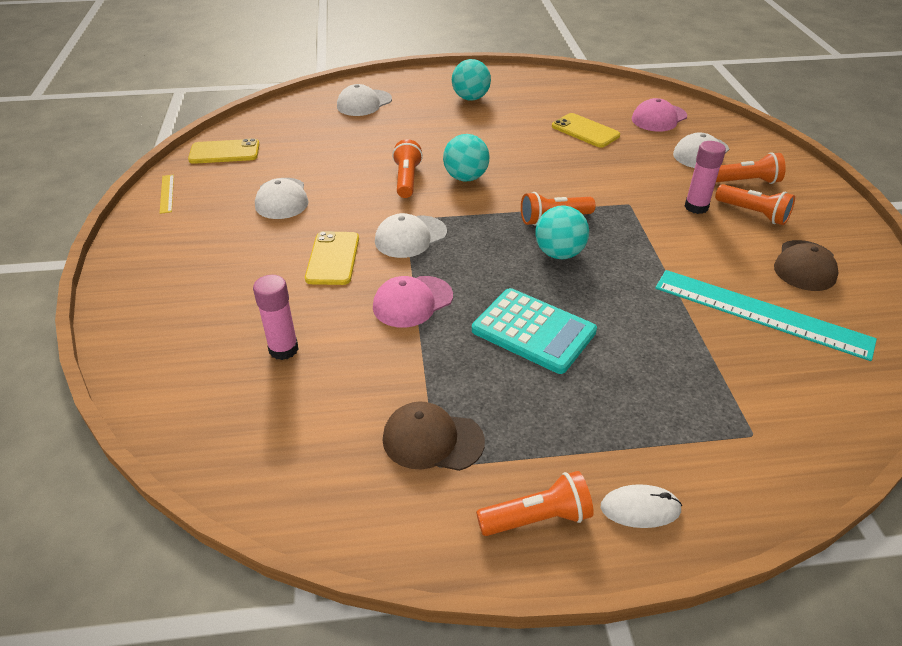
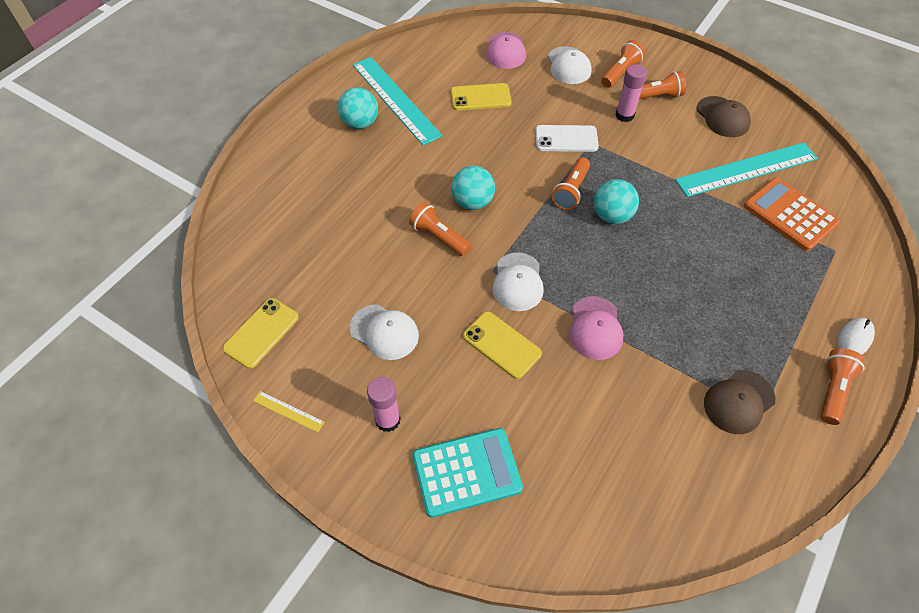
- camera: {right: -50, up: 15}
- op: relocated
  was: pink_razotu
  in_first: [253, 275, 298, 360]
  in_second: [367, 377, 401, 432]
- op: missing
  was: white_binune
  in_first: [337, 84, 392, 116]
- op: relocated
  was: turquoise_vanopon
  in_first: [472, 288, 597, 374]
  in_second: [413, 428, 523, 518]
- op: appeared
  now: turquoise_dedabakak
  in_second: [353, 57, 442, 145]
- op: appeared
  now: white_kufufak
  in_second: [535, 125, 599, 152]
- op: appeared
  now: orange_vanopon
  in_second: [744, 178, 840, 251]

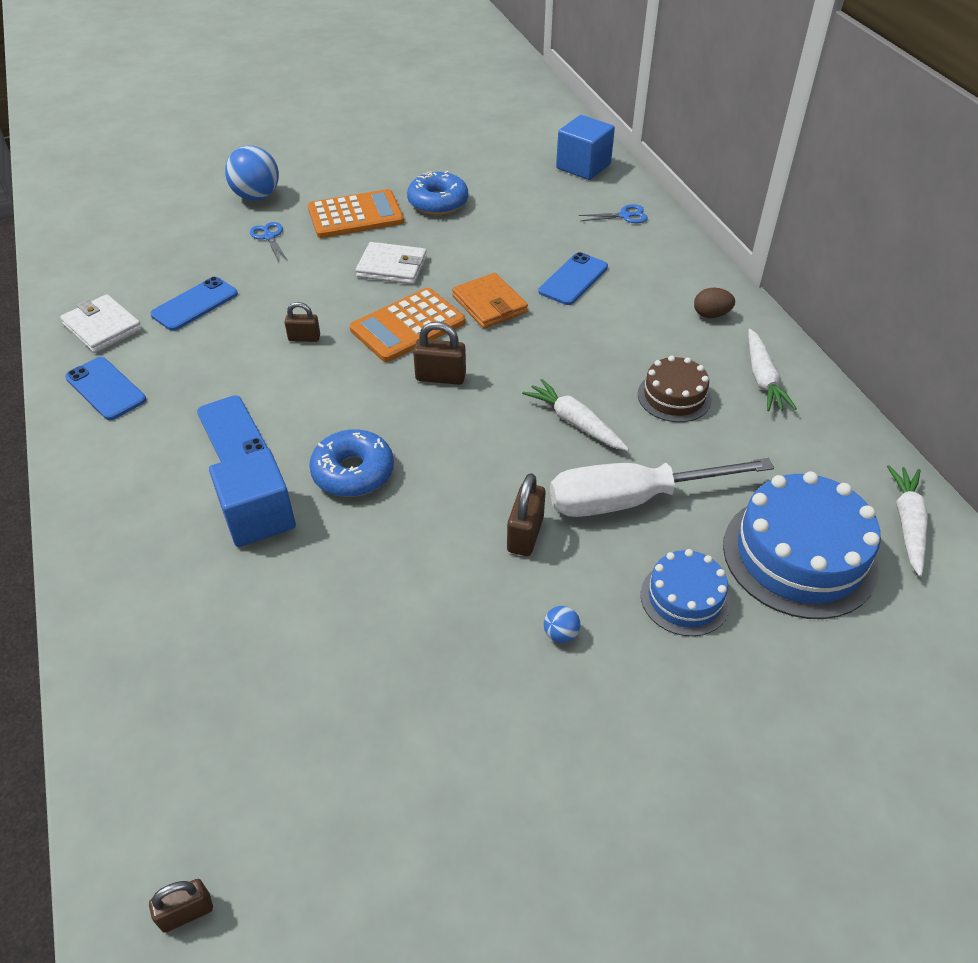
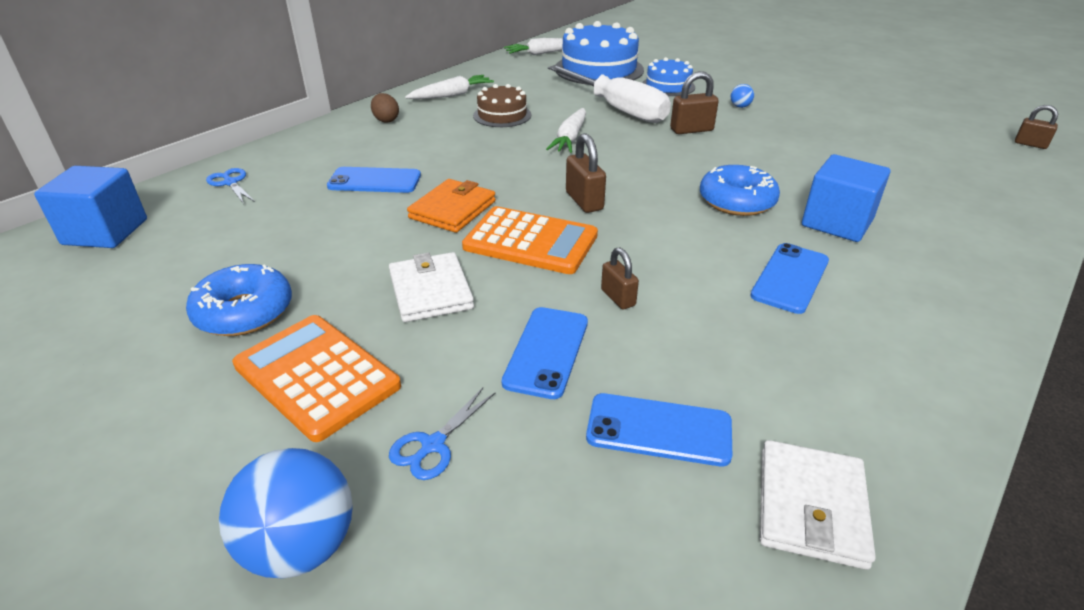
- camera: {right: -120, up: -10}
- op: relocated
  was: blue_kufufak
  in_first: [65, 357, 146, 420]
  in_second: [502, 307, 588, 399]

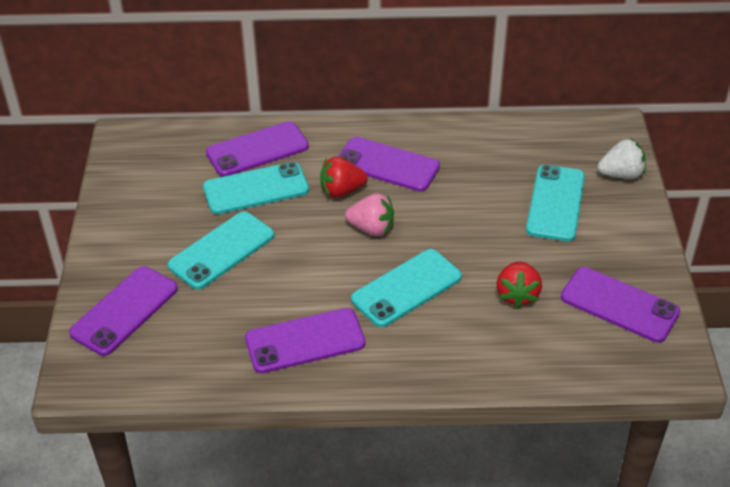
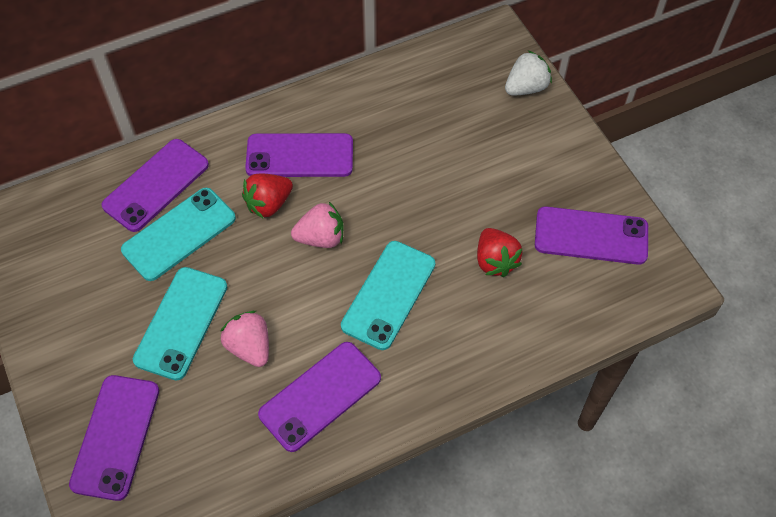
- camera: {right: -25, up: 15}
- op: missing
  was: turquoise_kufufak
  in_first: [526, 165, 585, 242]
- op: appeared
  now: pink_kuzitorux
  in_second: [220, 311, 269, 367]

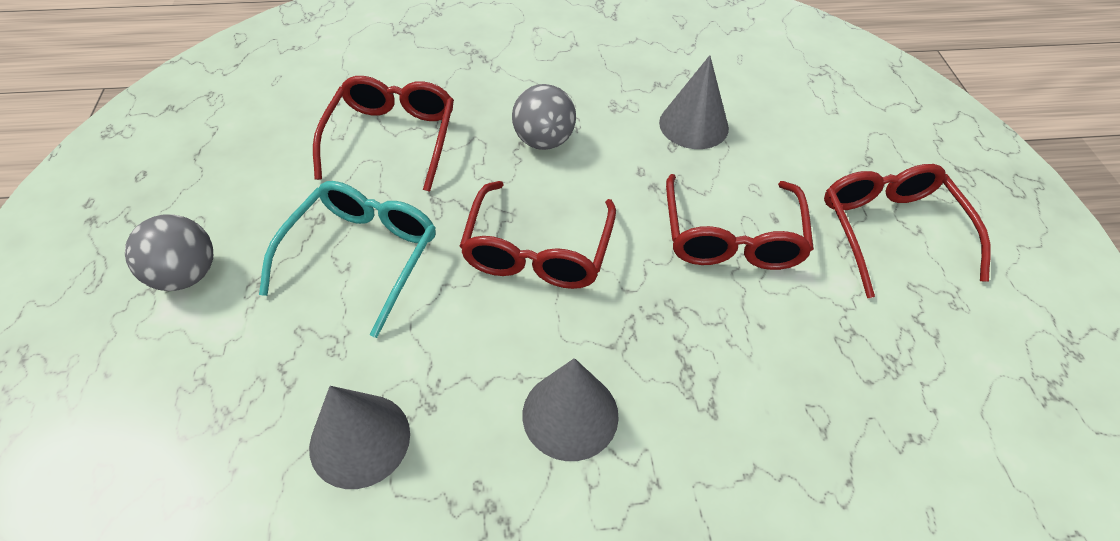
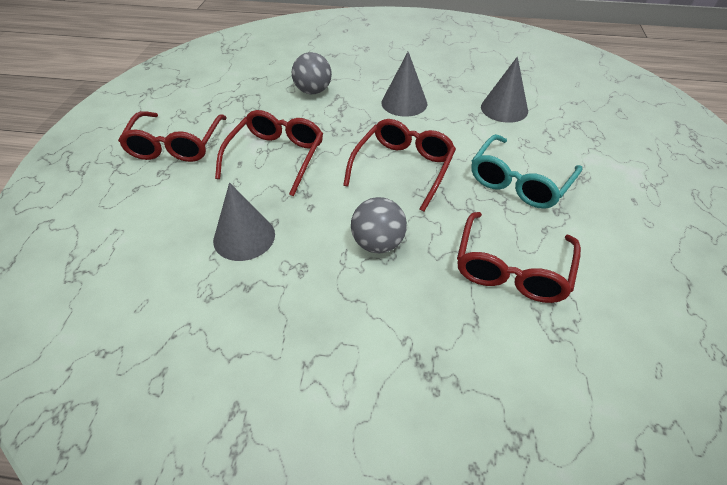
- camera: {right: -165, up: -5}
- op: relocated
  was: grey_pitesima
  in_first: [125, 214, 213, 291]
  in_second: [292, 52, 332, 94]

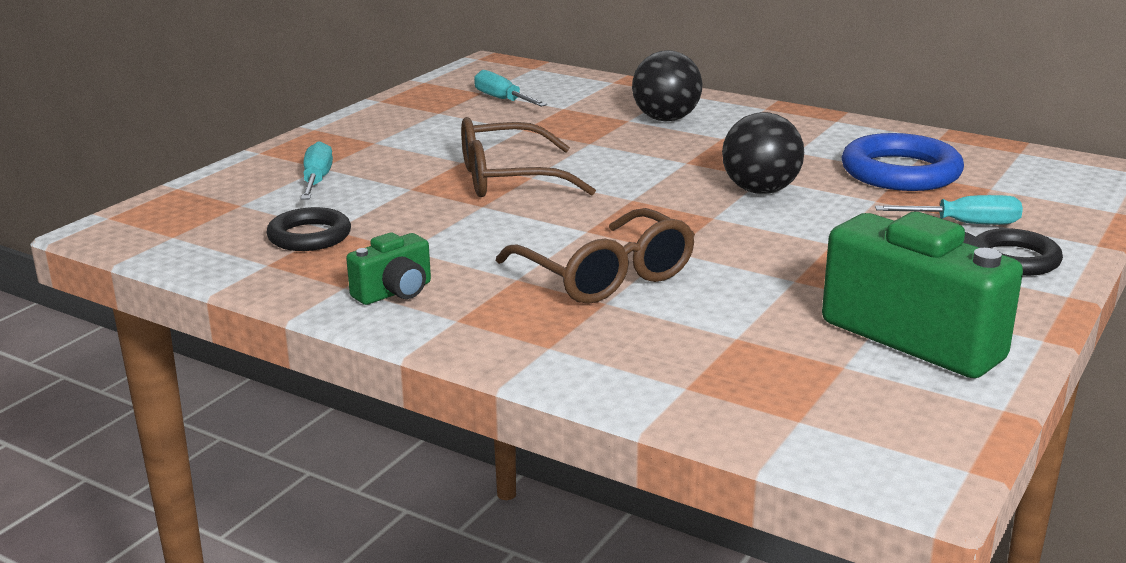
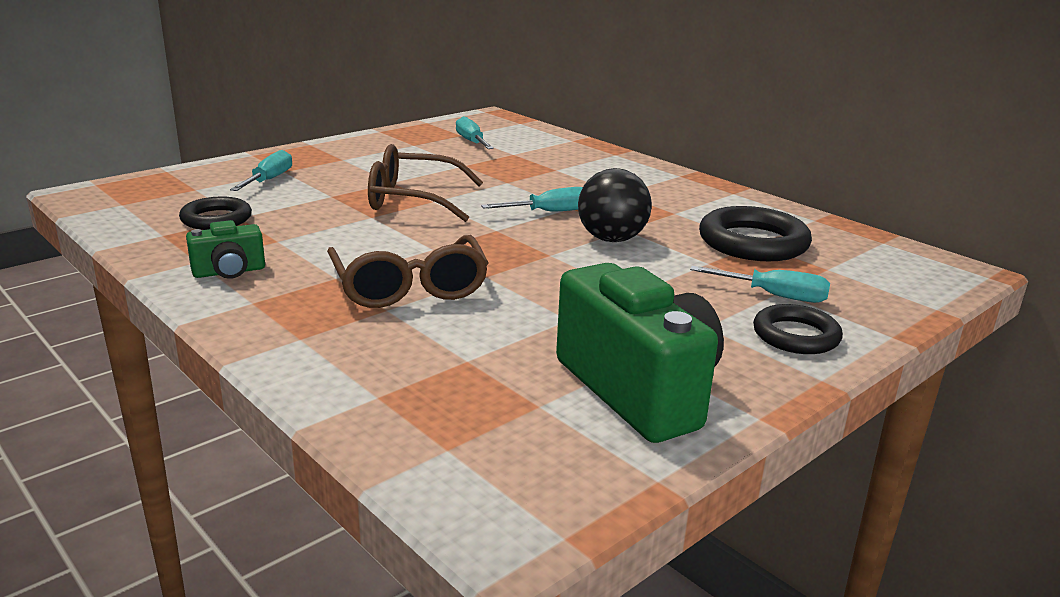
- camera: {right: 15, up: 0}
- op: missing
  was: black_pitesima
  in_first: [632, 50, 702, 121]
- op: colour
  was: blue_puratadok
  now: black_puratadok
  in_first: [841, 133, 964, 191]
  in_second: [699, 206, 812, 261]
- op: appeared
  now: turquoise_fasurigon
  in_second: [481, 187, 583, 211]

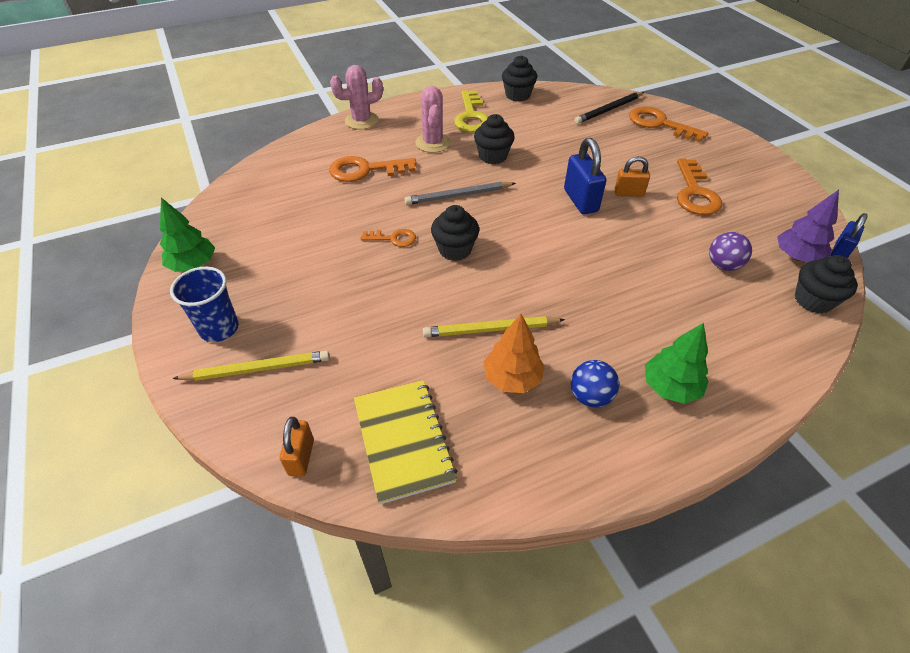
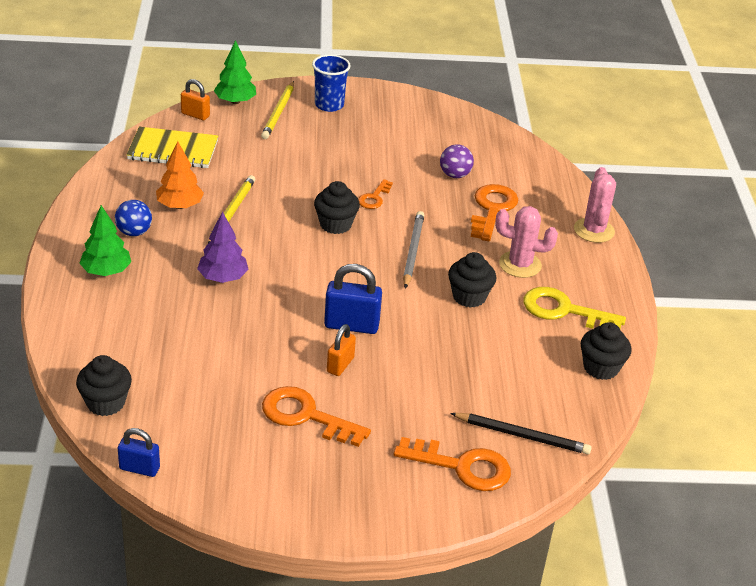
- camera: {right: 110, up: -10}
- op: relocated
  was: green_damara
  in_first: [160, 198, 215, 272]
  in_second: [214, 40, 256, 104]
- op: spun
  was: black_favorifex
  in_first: [574, 92, 644, 124]
  in_second: [450, 413, 592, 455]
  clockwise: 120
- op: spun
  was: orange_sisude
  in_first: [629, 106, 708, 142]
  in_second: [394, 437, 511, 491]
  clockwise: 45
- op: relocated
  was: purple_pitesima
  in_first: [709, 232, 752, 271]
  in_second: [440, 144, 474, 178]
- op: relocated
  was: purple_damara
  in_first: [777, 190, 839, 262]
  in_second: [197, 212, 249, 283]
- op: spun
  was: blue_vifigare
  in_first: [830, 213, 868, 258]
  in_second: [118, 428, 160, 477]
  clockwise: -45

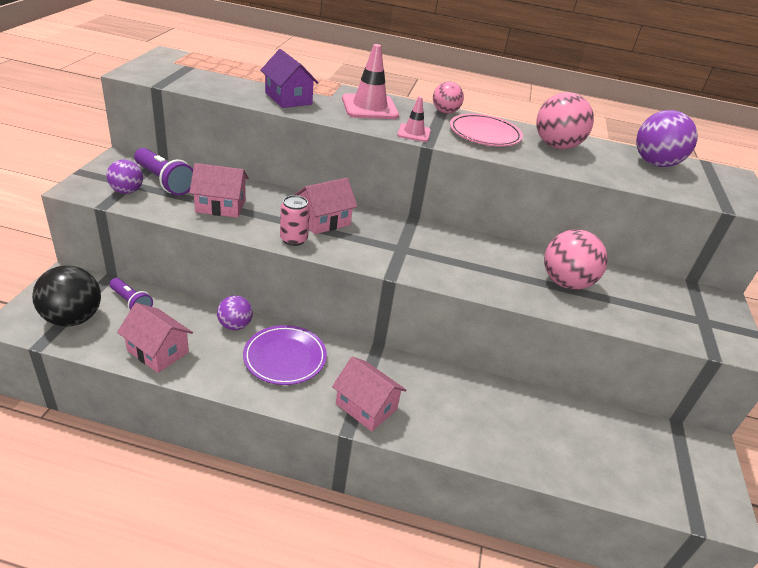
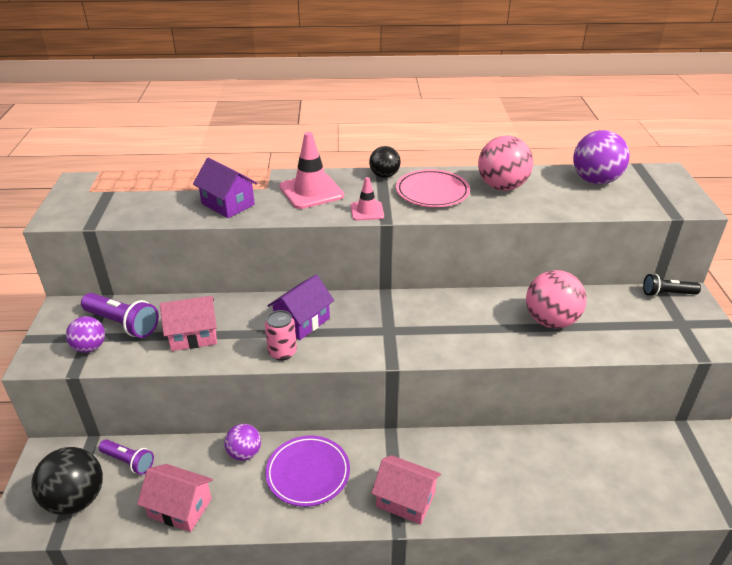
- camera: {right: -10, up: 0}
- op: colour
  was: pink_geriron
  now: purple_geriron
  in_first: [294, 178, 358, 234]
  in_second: [267, 275, 334, 340]
- op: colour
  was: pink_pitesima
  now: black_pitesima
  in_first: [433, 81, 464, 114]
  in_second: [369, 146, 401, 178]
- op: appeared
  now: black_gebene
  in_second: [643, 274, 701, 297]

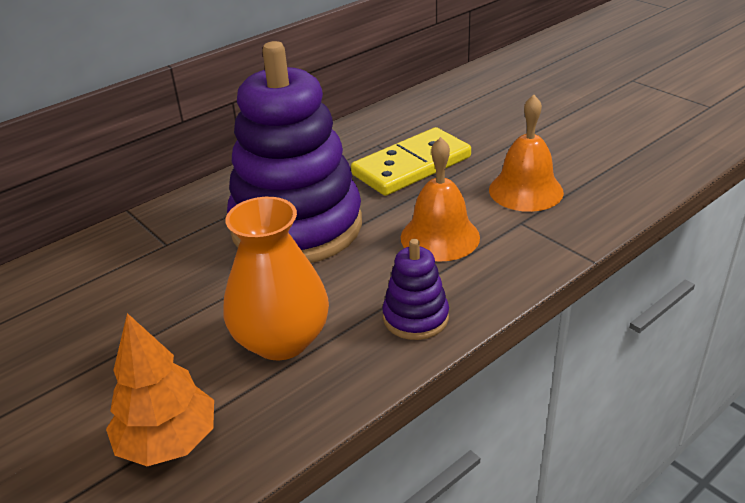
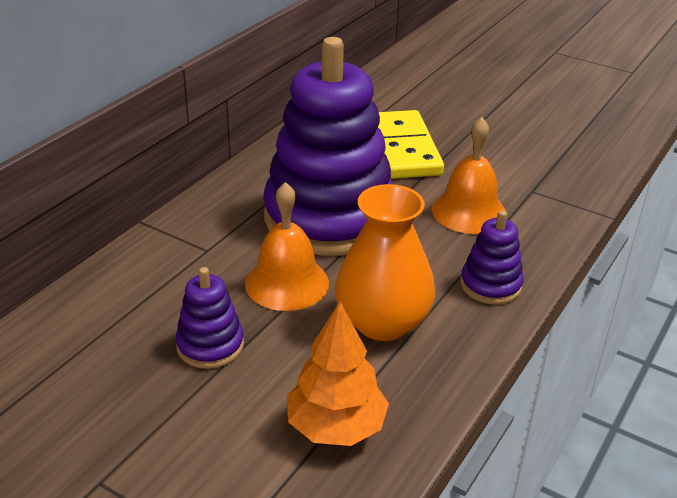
- camera: {right: -20, up: 0}
- op: spun
  was: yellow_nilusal
  in_first: [351, 127, 471, 196]
  in_second: [378, 110, 444, 179]
  clockwise: -45
- op: relocated
  was: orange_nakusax
  in_first: [489, 95, 564, 212]
  in_second: [245, 182, 329, 311]
- op: appeared
  now: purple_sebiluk
  in_second: [175, 267, 244, 369]

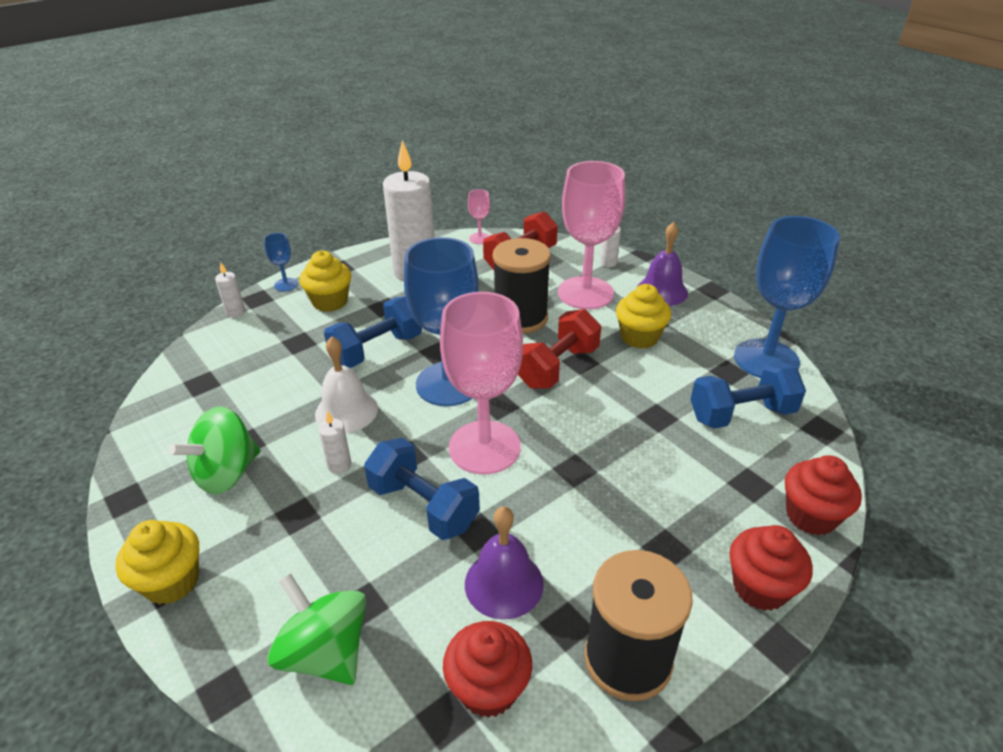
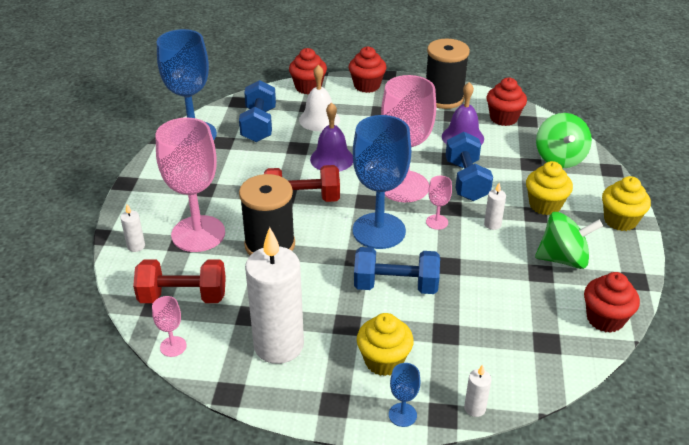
- camera: {right: -135, up: 0}
- op: relocated
  was: white_nakusax
  in_first: [315, 336, 378, 433]
  in_second: [299, 65, 340, 131]
- op: relocated
  was: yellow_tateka
  in_first: [616, 284, 671, 349]
  in_second: [526, 161, 573, 215]
- op: relocated
  was: purple_nakusax
  in_first: [637, 222, 688, 306]
  in_second: [310, 102, 353, 172]
- op: spun
  was: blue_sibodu
  in_first: [690, 363, 806, 429]
  in_second: [239, 80, 276, 142]
  clockwise: 60
- op: appeared
  now: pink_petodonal
  in_second: [426, 176, 452, 230]
- op: appeared
  now: red_tateka
  in_second: [584, 272, 640, 333]

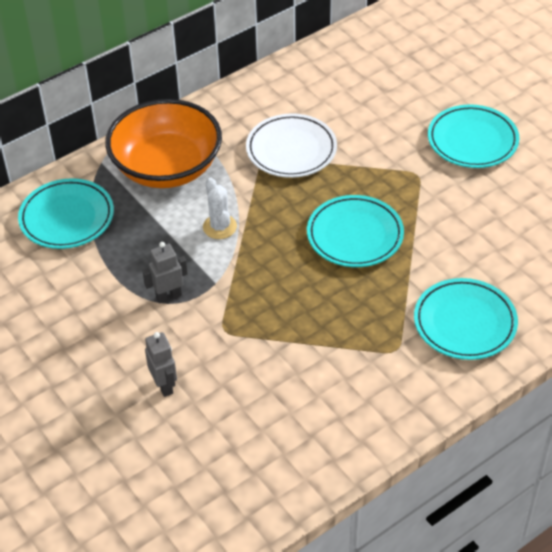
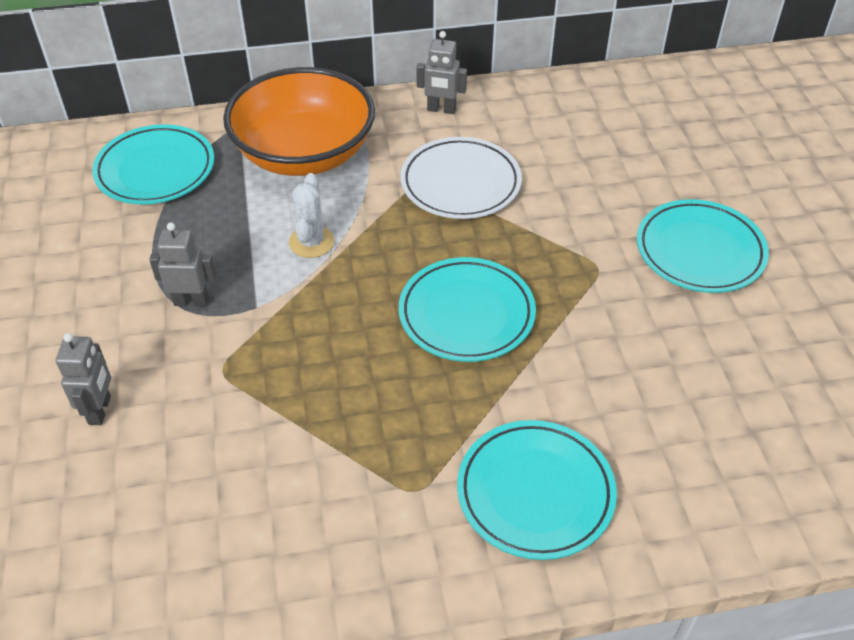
- camera: {right: 25, up: 0}
- op: appeared
  now: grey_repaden
  in_second: [416, 31, 467, 114]

